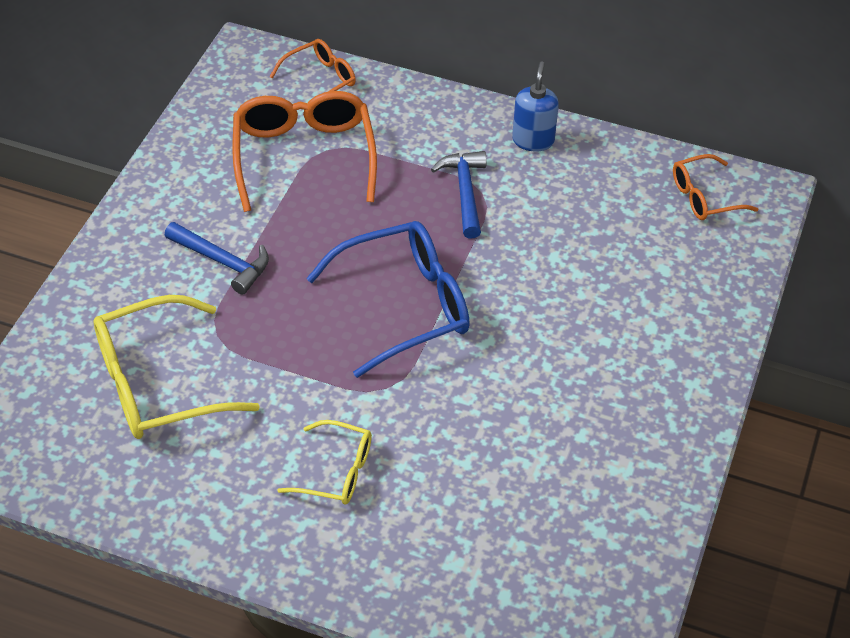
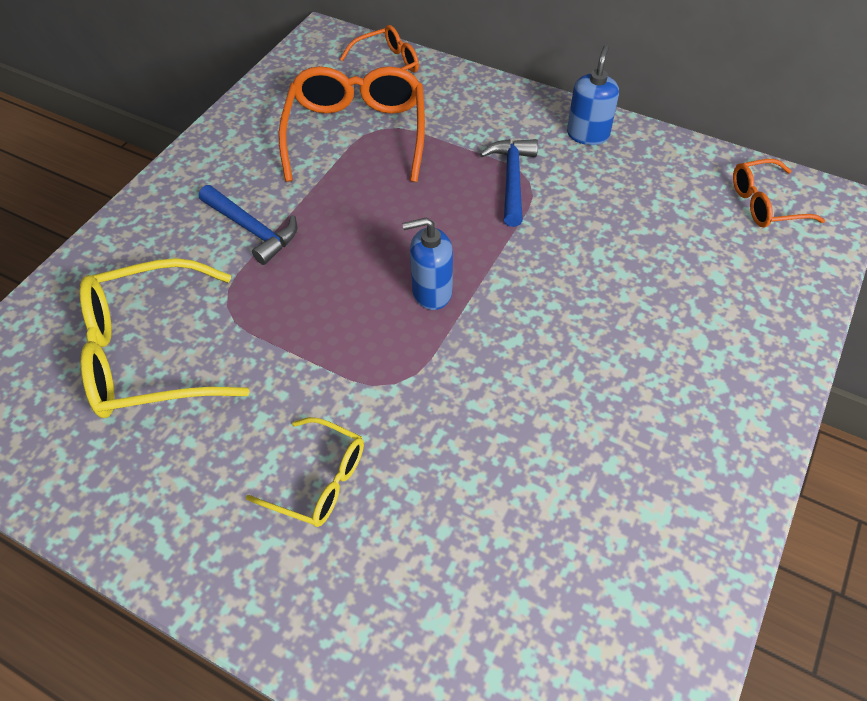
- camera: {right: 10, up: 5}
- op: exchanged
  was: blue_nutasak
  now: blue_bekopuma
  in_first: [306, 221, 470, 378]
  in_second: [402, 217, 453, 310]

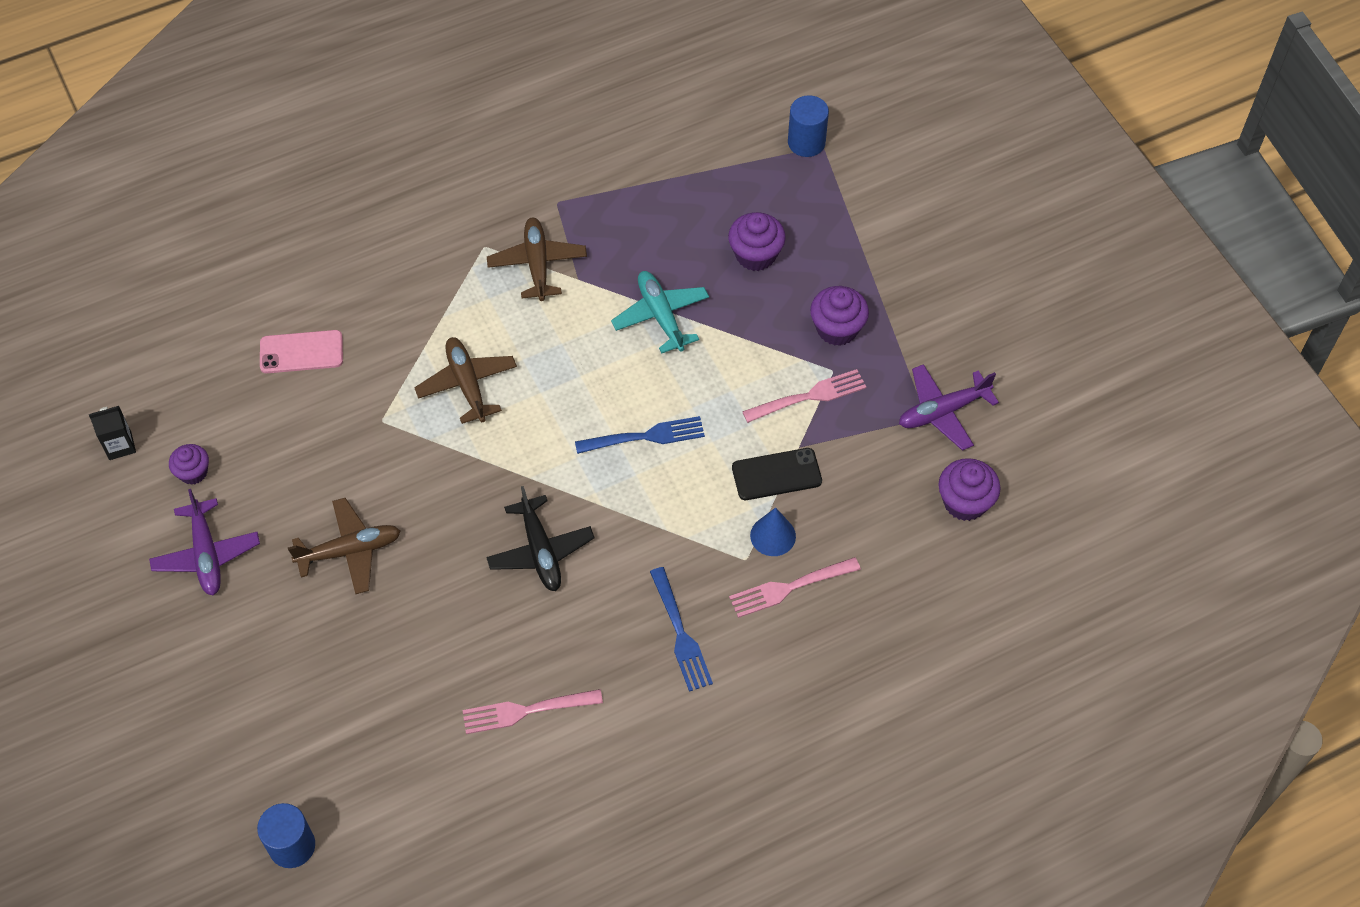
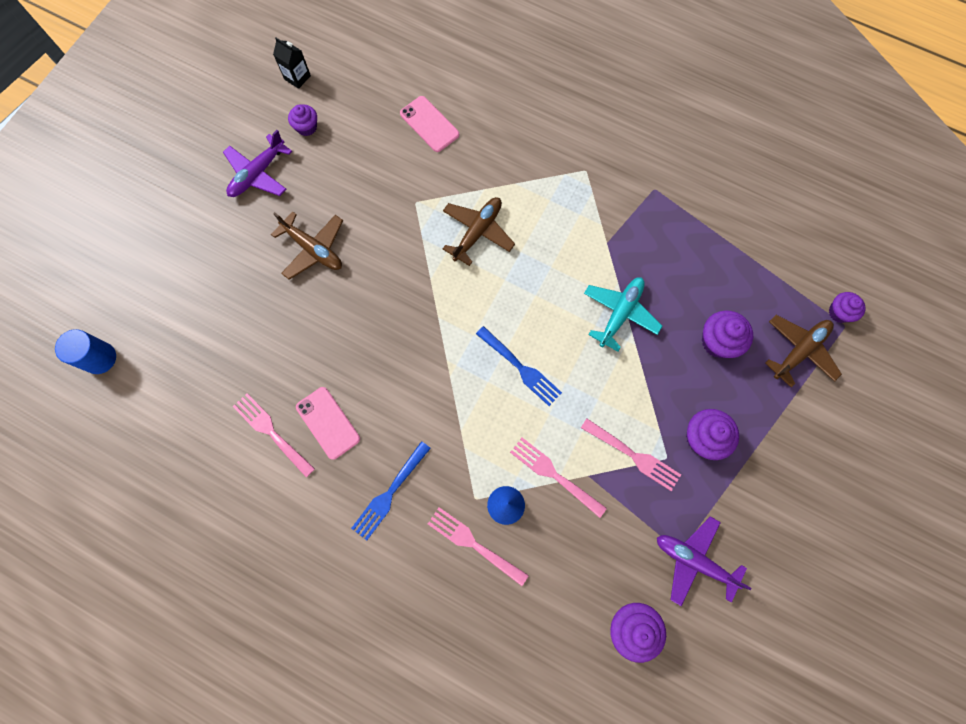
- camera: {right: 55, up: 15}
- op: missing
  was: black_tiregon
  in_first: [486, 486, 595, 591]
- op: relocated
  was: brown_tiregon
  in_first: [487, 217, 587, 301]
  in_second: [765, 315, 842, 388]
- op: exchanged
  was: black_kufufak
  now: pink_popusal
  in_first: [732, 448, 822, 500]
  in_second: [510, 438, 607, 518]
- op: exchanged
  was: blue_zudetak
  now: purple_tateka
  in_first: [788, 95, 829, 157]
  in_second: [829, 292, 866, 323]
- op: appeared
  now: pink_kufufak
  in_second: [296, 387, 360, 460]

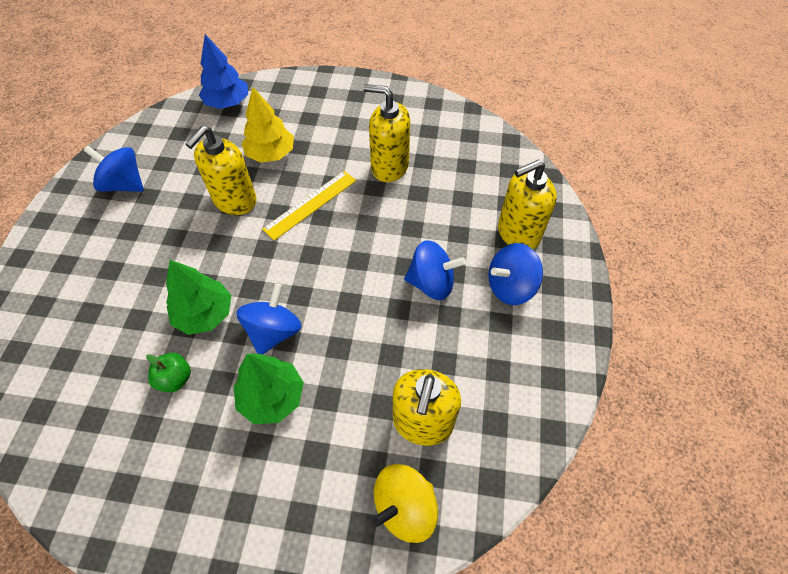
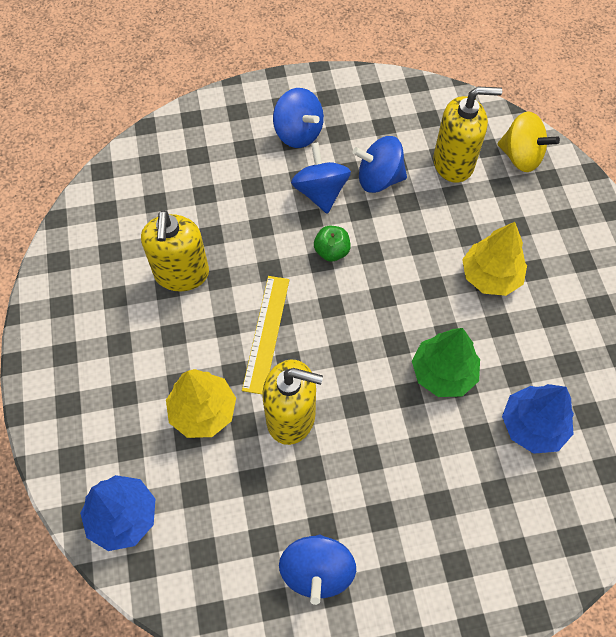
- camera: {right: -110, up: 5}
- op: relocated
  was: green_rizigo
  in_first: [146, 353, 191, 392]
  in_second: [314, 226, 351, 262]
- op: colour
  was: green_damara
  now: yellow_damara
  in_first: [234, 354, 304, 424]
  in_second: [462, 222, 527, 296]
- op: relocated
  was: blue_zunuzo
  in_first: [236, 283, 302, 355]
  in_second: [353, 136, 407, 193]
- op: spun
  was: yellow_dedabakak
  in_first: [262, 171, 356, 241]
  in_second: [242, 276, 289, 394]
  clockwise: 75
- op: missing
  was: yellow_bekopuma
  in_first: [498, 159, 557, 249]
- op: appeared
  now: blue_damara
  in_second: [502, 384, 574, 454]

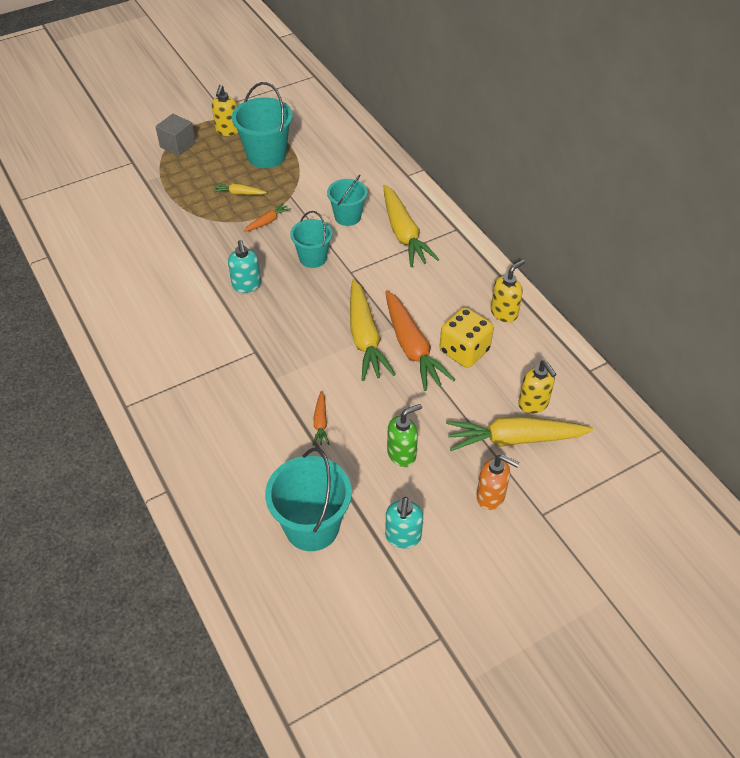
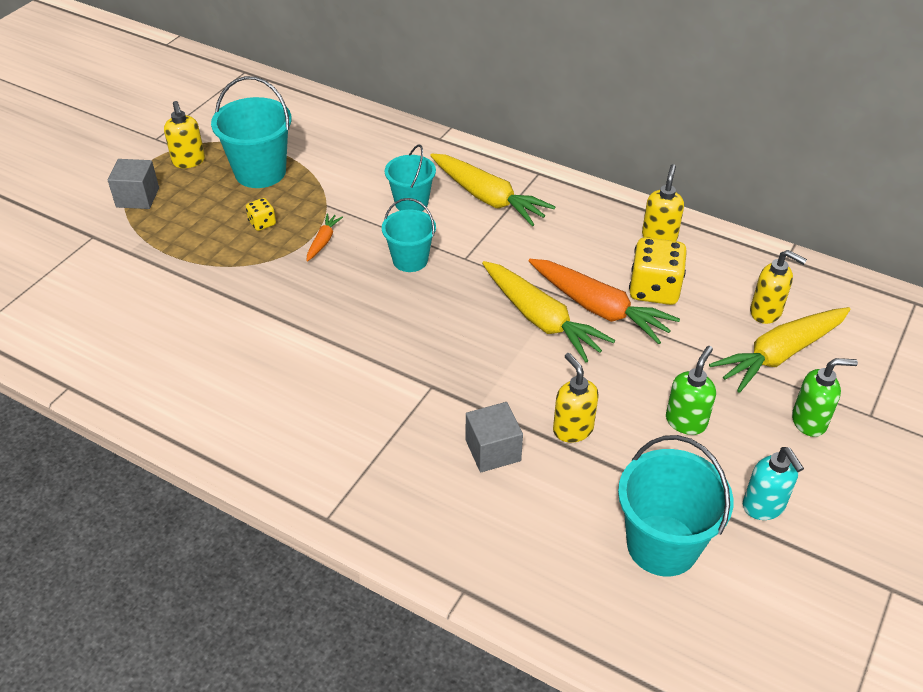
- camera: {right: -30, up: -5}
- op: exchanged
  was: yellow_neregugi
  now: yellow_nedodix
  in_first: [213, 183, 267, 195]
  in_second: [246, 198, 276, 231]
- op: missing
  was: turquoise_bekopuma
  in_first: [228, 240, 261, 293]
- op: exchanged
  was: orange_neregugi
  now: yellow_bekopuma
  in_first: [313, 391, 330, 446]
  in_second: [553, 353, 599, 442]
- op: colour
  was: orange_bekopuma
  now: green_bekopuma
  in_first: [476, 454, 519, 510]
  in_second: [792, 358, 858, 437]
- op: appeared
  now: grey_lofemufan
  in_second: [466, 402, 523, 472]

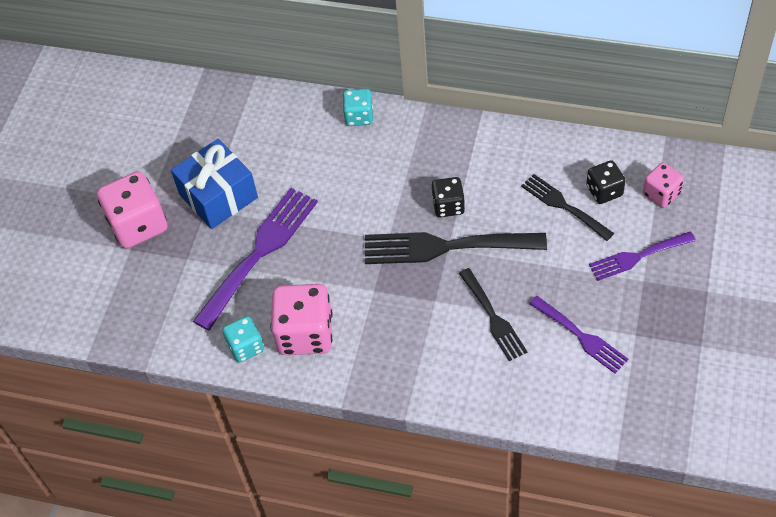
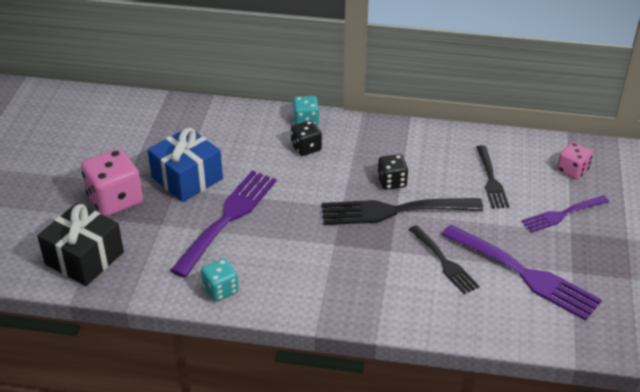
- camera: {right: -10, up: -15}
- op: missing
  was: pink_nedodix
  in_first: [271, 284, 333, 355]
- op: spun
  was: black_popusal
  in_first: [521, 174, 614, 241]
  in_second: [476, 145, 509, 209]
  clockwise: -135
- op: size
  was: purple_popusal
  in_first: [529, 296, 628, 373]
  in_second: [442, 225, 602, 321]
  ratio: 1.68
- op: relocated
  was: black_nedodix
  in_first: [586, 160, 626, 204]
  in_second: [291, 120, 322, 156]
- op: appeared
  now: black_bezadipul
  in_second: [37, 203, 124, 286]

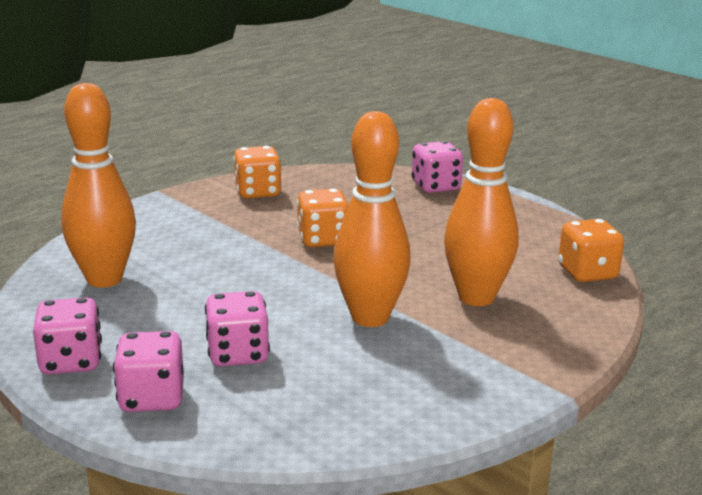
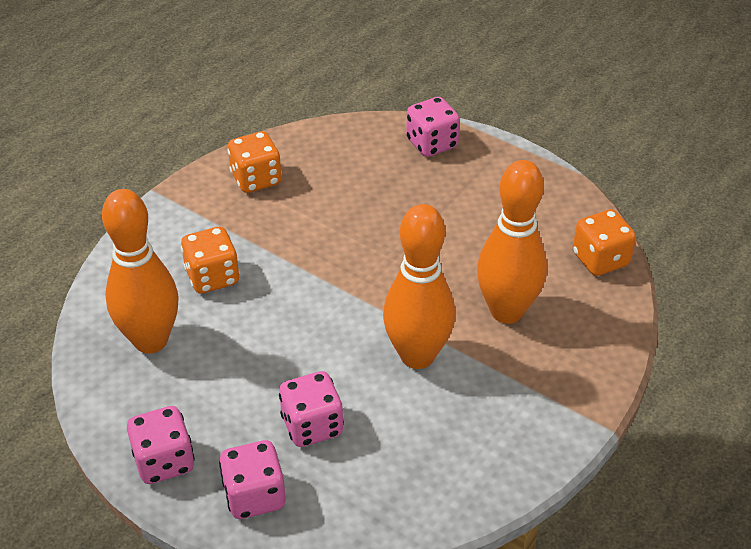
- camera: {right: -10, up: 20}
- op: relocated
  was: orange_nedodix
  in_first: [297, 188, 349, 247]
  in_second: [181, 227, 240, 294]

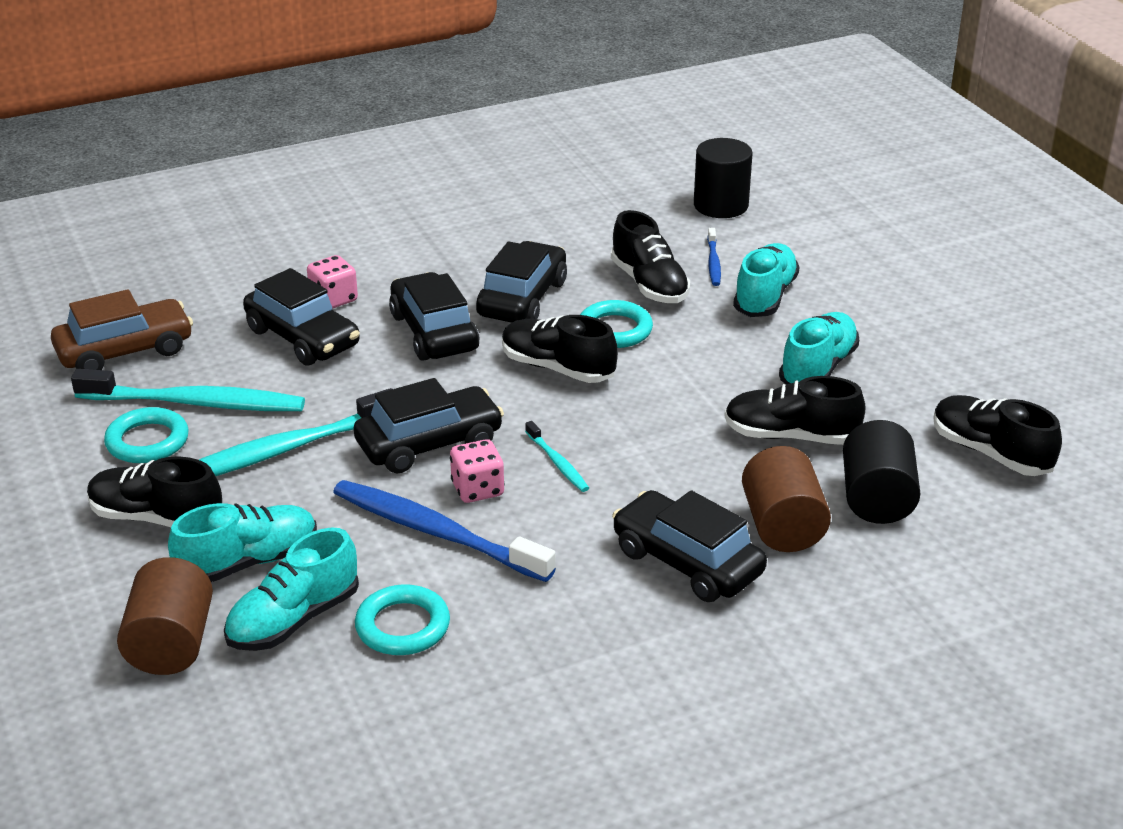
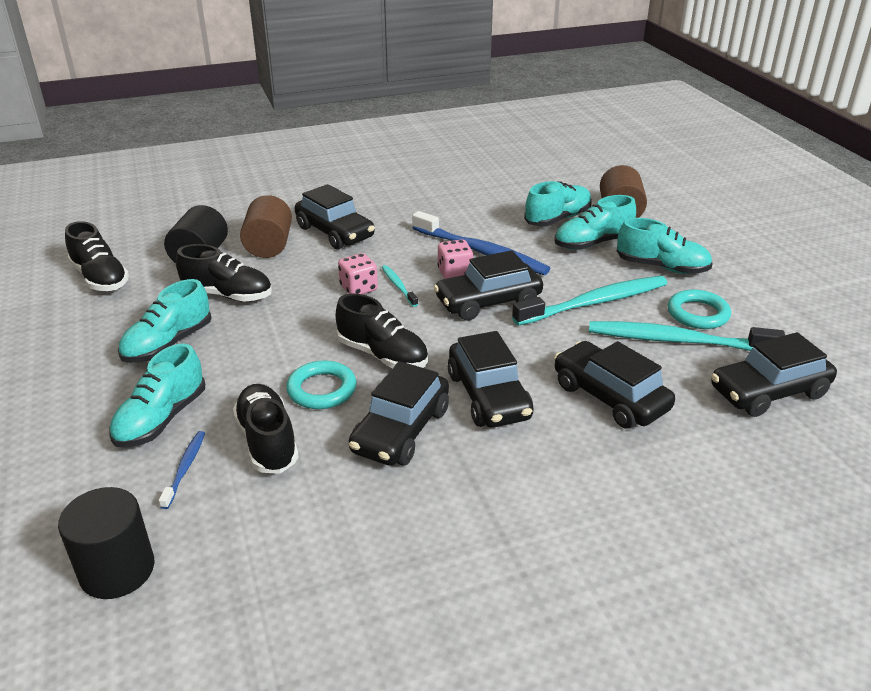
- camera: {right: -175, up: 0}
- op: colour
  was: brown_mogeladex
  now: black_mogeladex
  in_first: [51, 289, 193, 370]
  in_second: [711, 332, 837, 417]
- op: colour
  was: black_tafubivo
  now: turquoise_tafubivo
  in_first: [87, 456, 222, 527]
  in_second: [617, 218, 713, 274]
- op: relocated
  was: pink_nedodix
  in_first: [307, 255, 358, 309]
  in_second: [338, 253, 378, 294]
- op: missing
  was: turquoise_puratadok
  in_first: [355, 584, 450, 655]

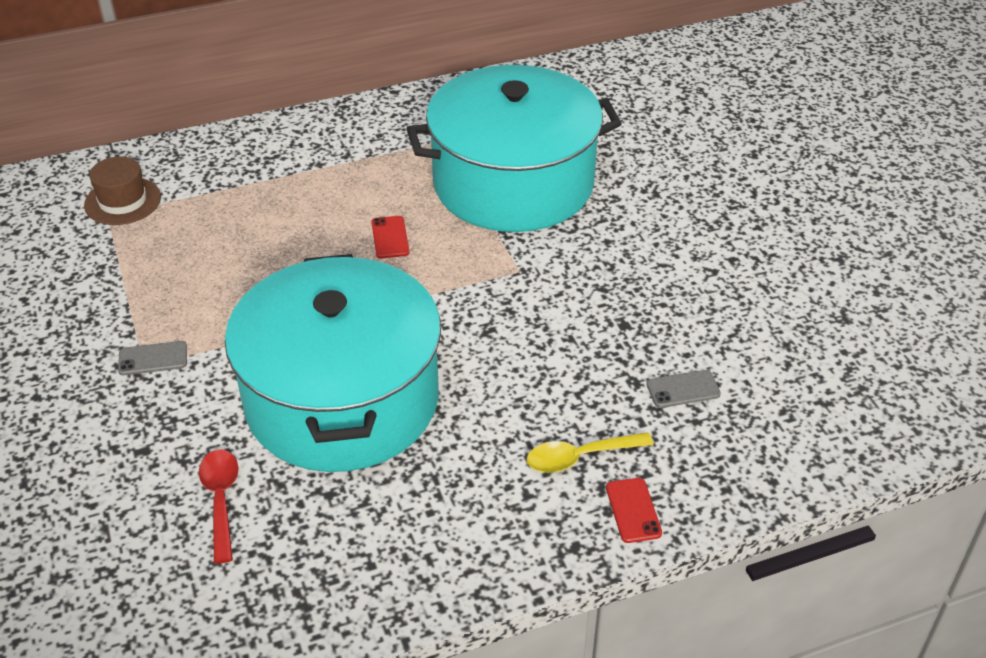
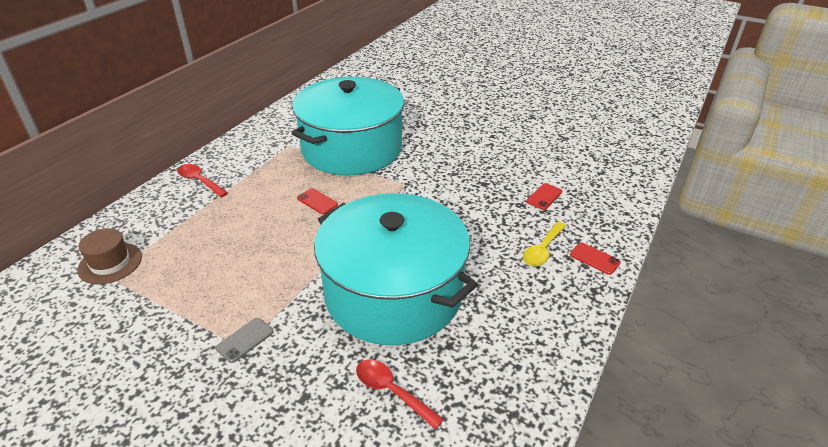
- camera: {right: -40, up: -5}
- op: colour
  was: grey_kufufak
  now: red_kufufak
  in_first: [646, 370, 721, 408]
  in_second: [526, 183, 562, 210]
- op: appeared
  now: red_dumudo
  in_second: [177, 164, 228, 197]

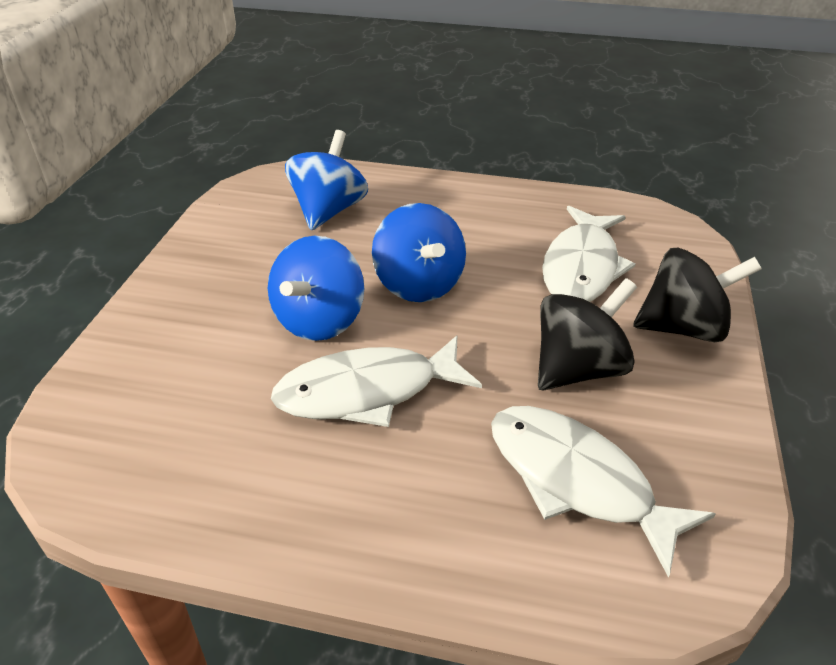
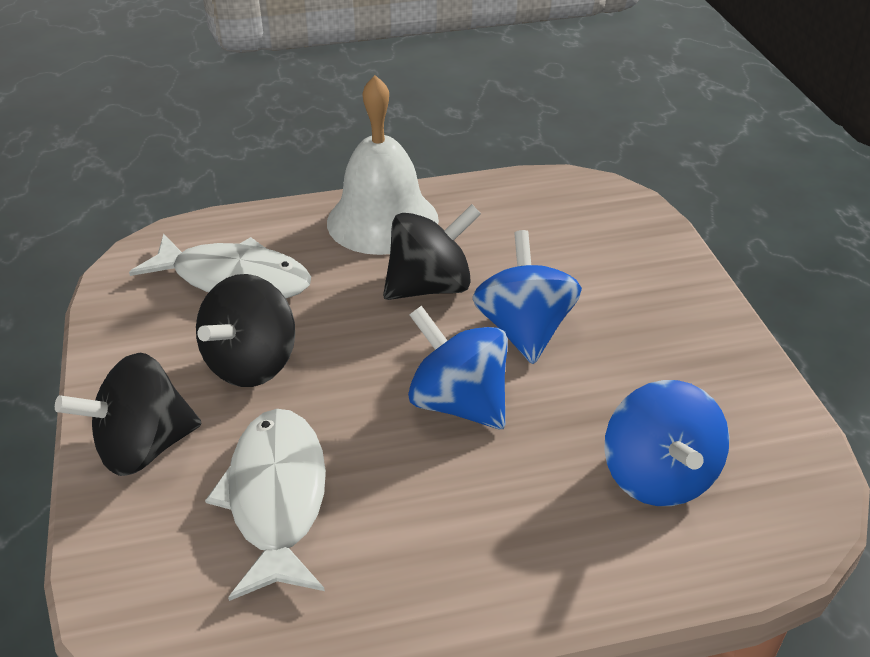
- camera: {right: 155, up: 0}
- op: exchanged
  was: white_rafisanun
  now: black_zunuzo
  in_first: [271, 335, 482, 427]
  in_second: [383, 204, 481, 300]
- op: appeared
  now: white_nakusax
  in_second: [327, 75, 439, 255]

